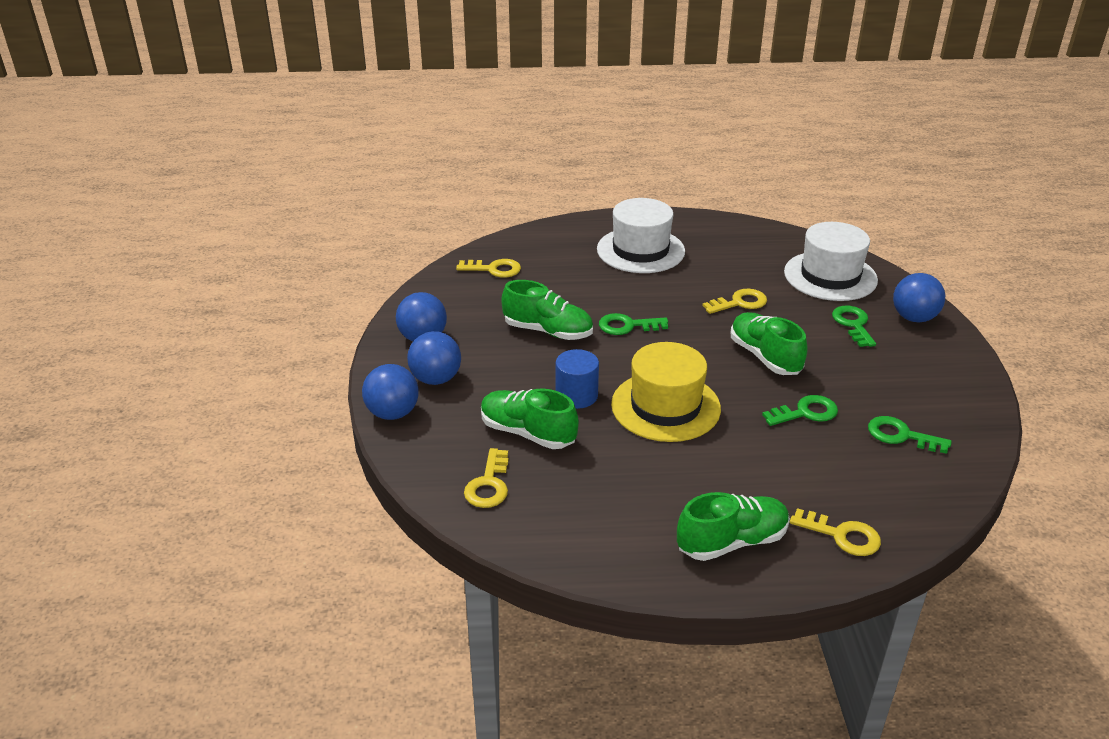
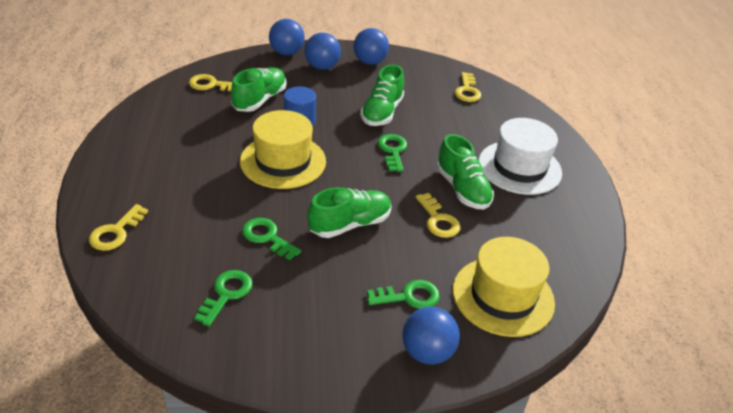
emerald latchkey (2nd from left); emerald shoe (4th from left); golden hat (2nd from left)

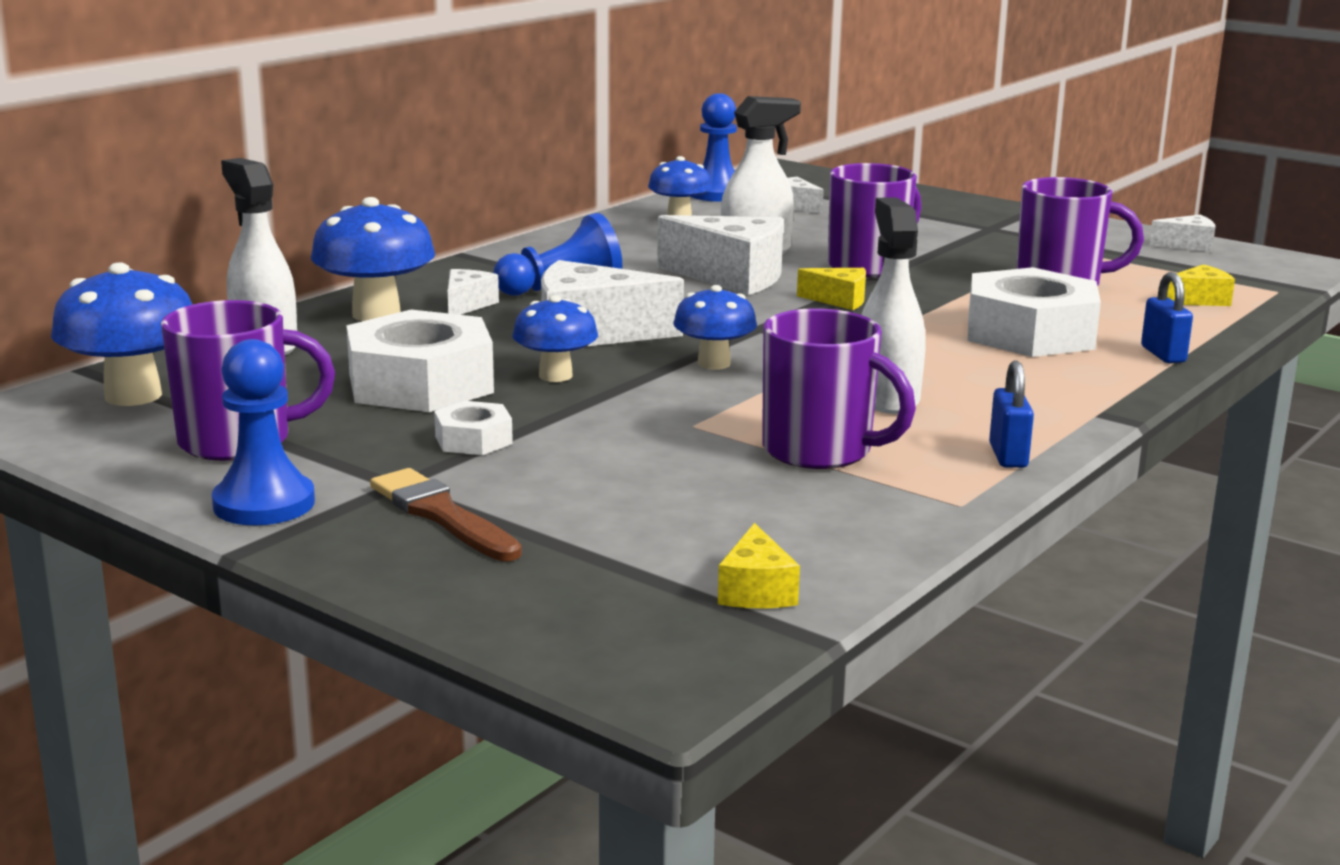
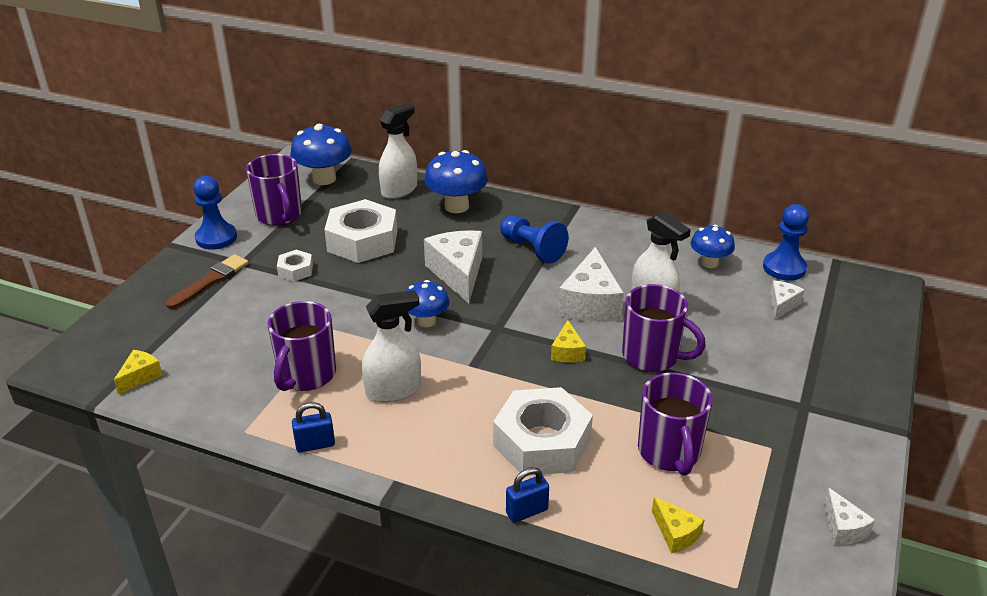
golden piece of cheese (1st from left); snow-white piece of cheese (1st from left in the first image); blue toadstool (3rd from left in the first image)

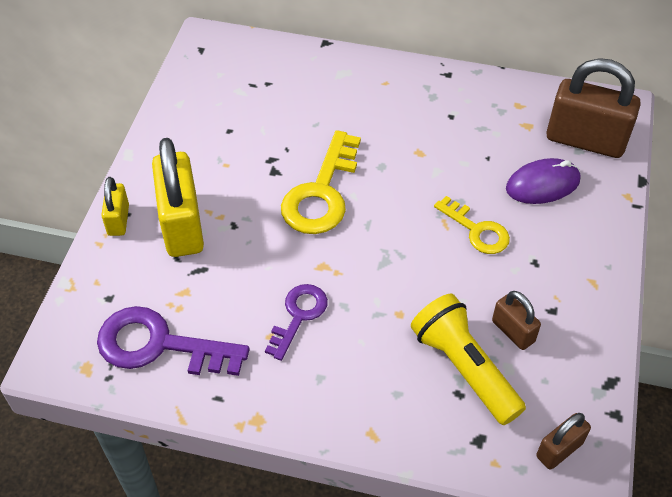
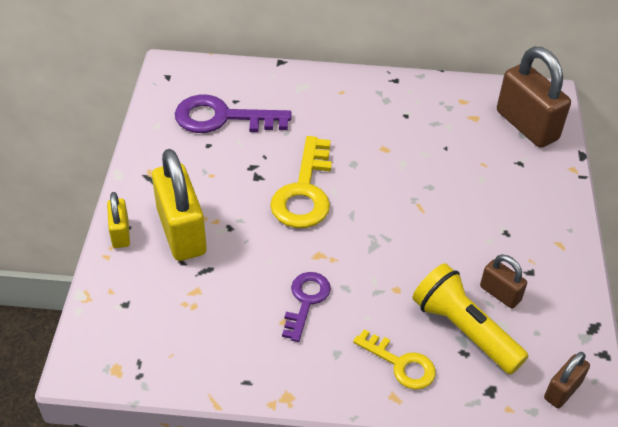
royal purple latchkey (1st from left); golden latchkey (2nd from left); brown padlock (2nd from left); royal purple PC mouse

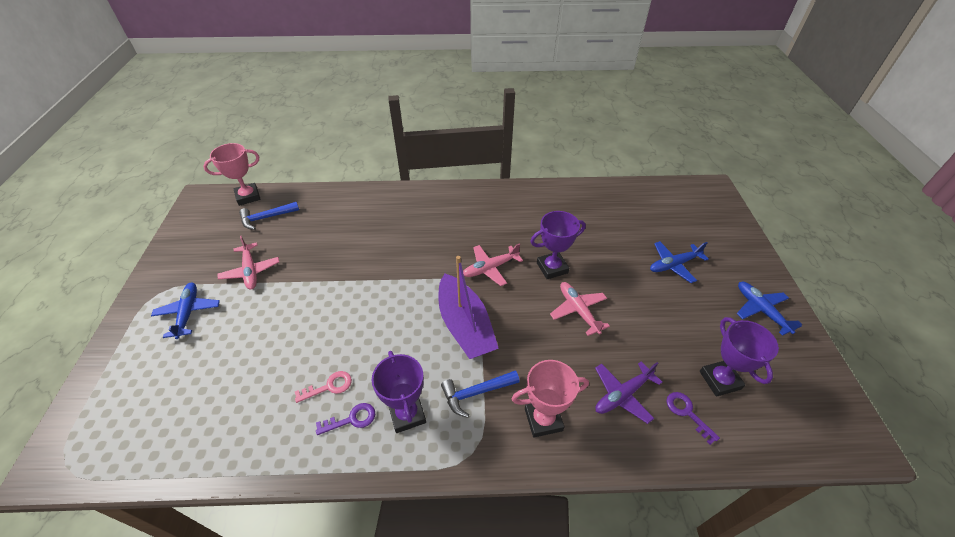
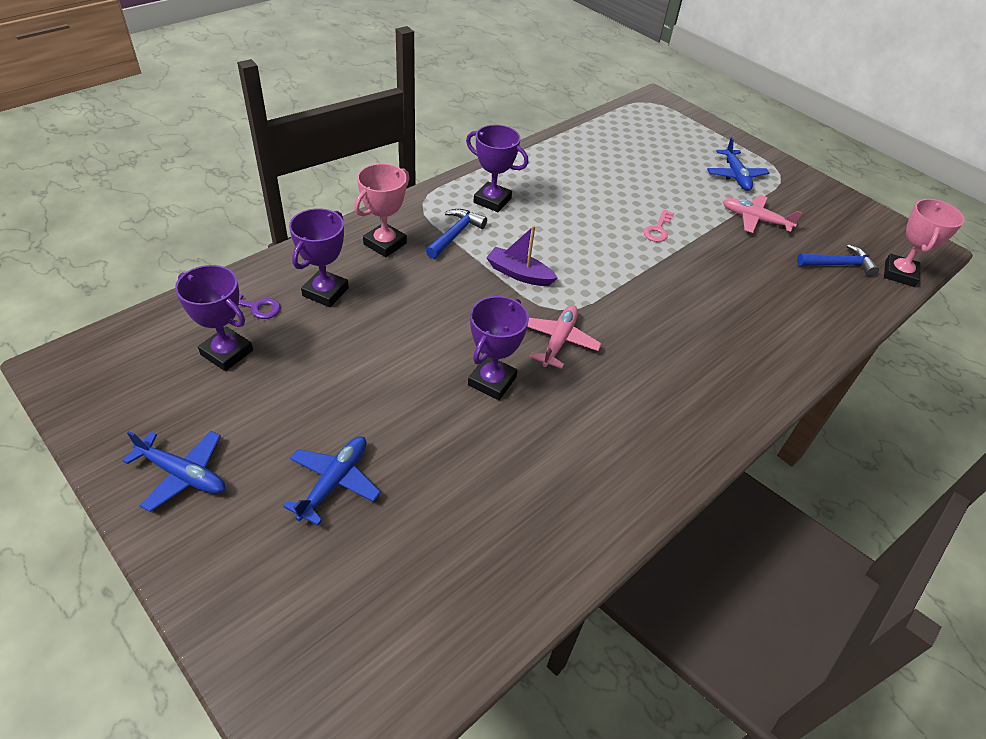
royal purple award cup (2nd from left); royal purple sailboat; pink latchkey; blue aeroplane (3rd from left); blue claw hammer (2nd from left); royal purple latchkey (1st from left in the first image); pink aeroplane (3rd from left in the first image)

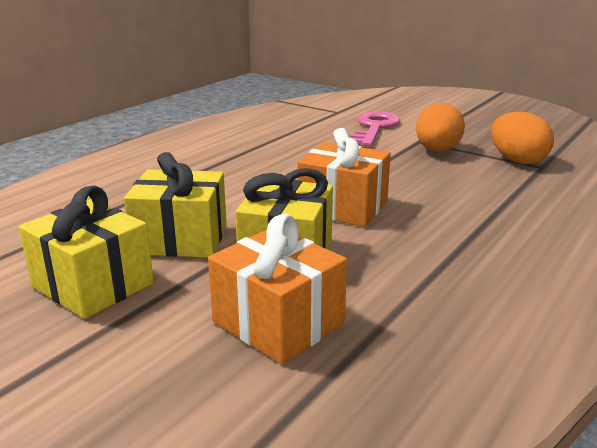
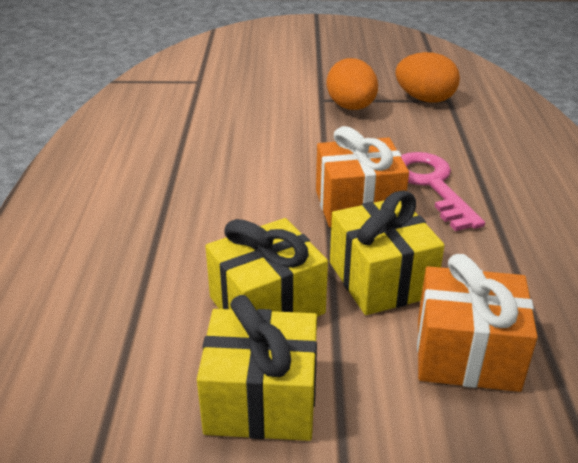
pink latchkey

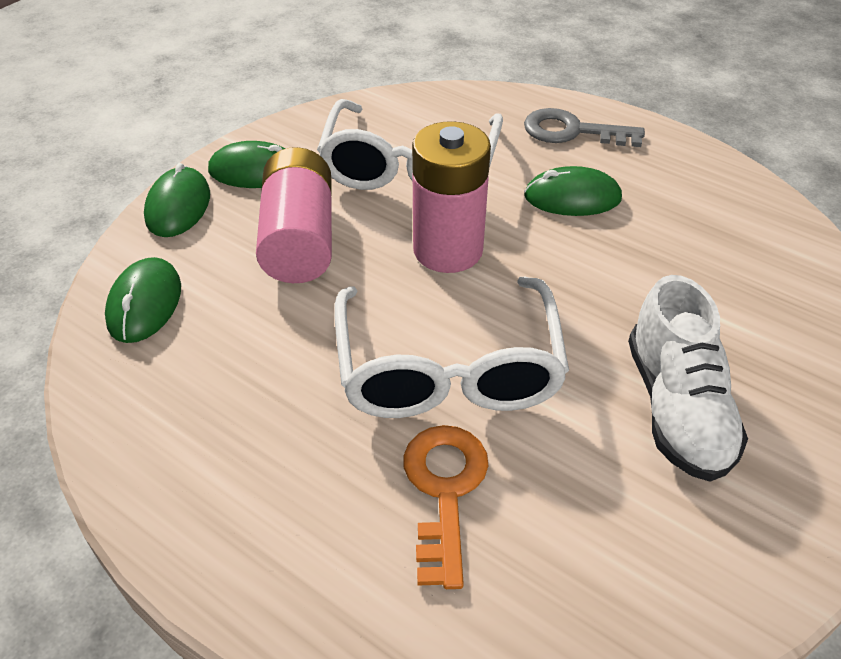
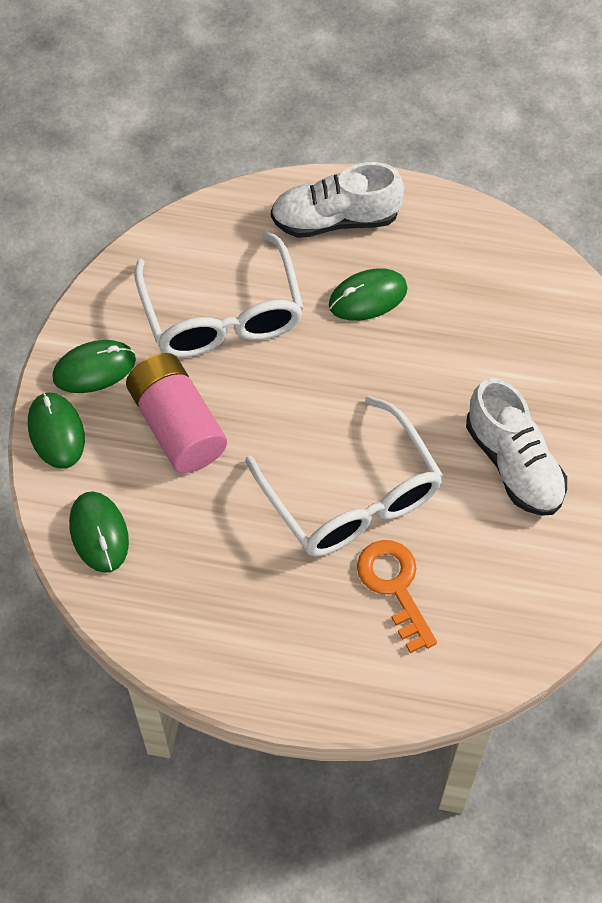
snow-white shoe (1st from left); pink battery (2nd from left in the first image)

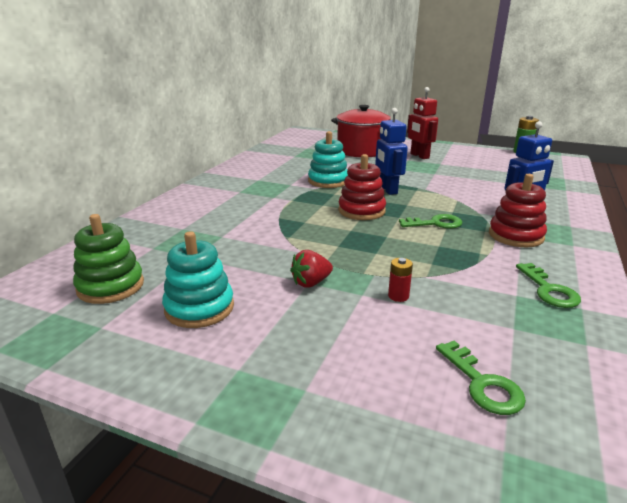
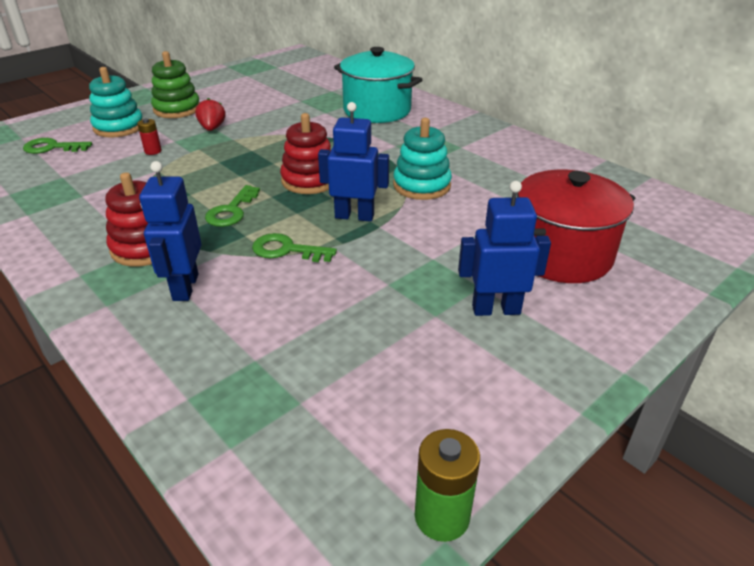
turquoise ring stacker (1st from left); emerald ring stacker; emerald latchkey (3rd from left); turquoise stockpot; blue robot figure (3rd from left)

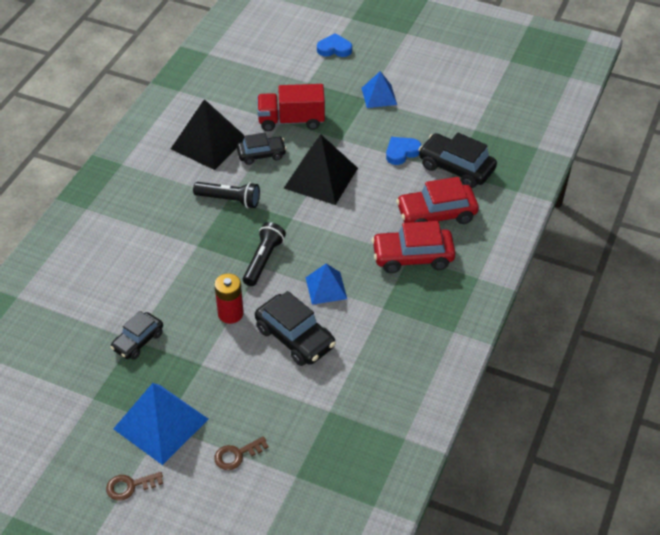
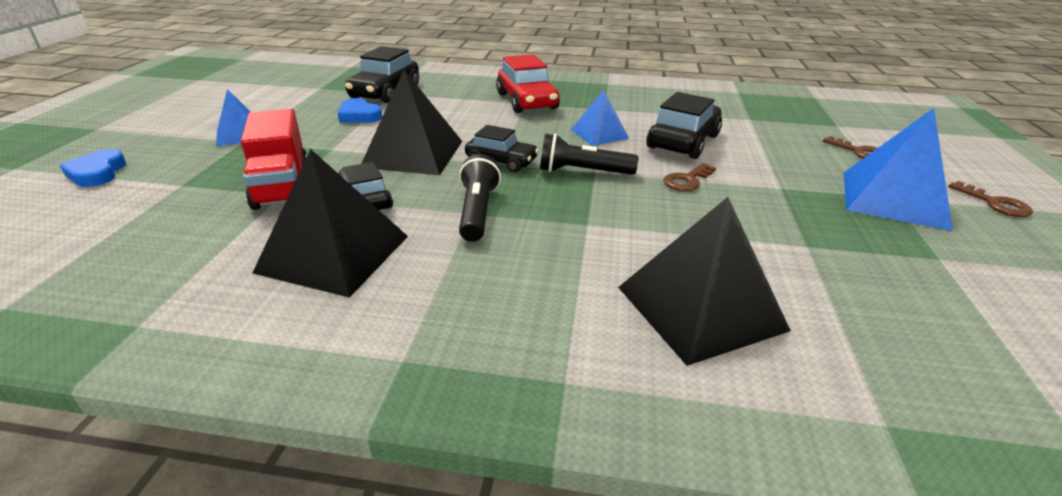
jet-black car (3rd from left); jet-black solid pyramid (3rd from left); brown latchkey (1st from left); crimson car (2nd from left in the first image)

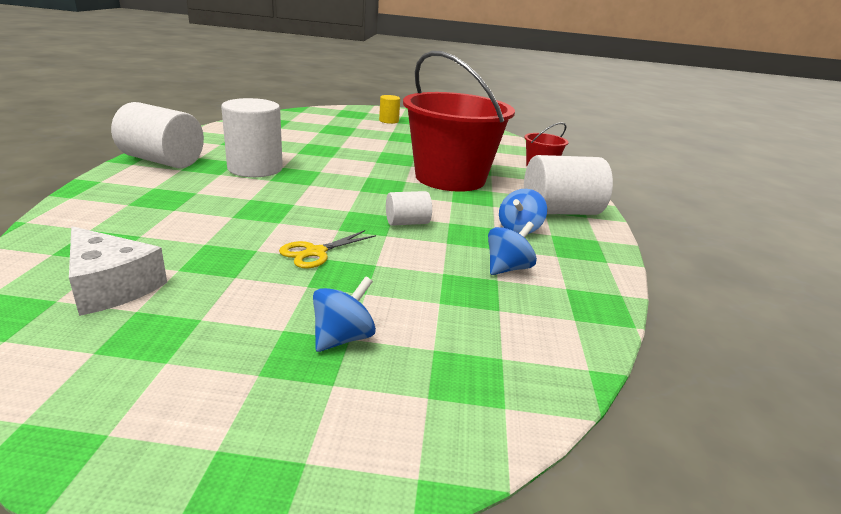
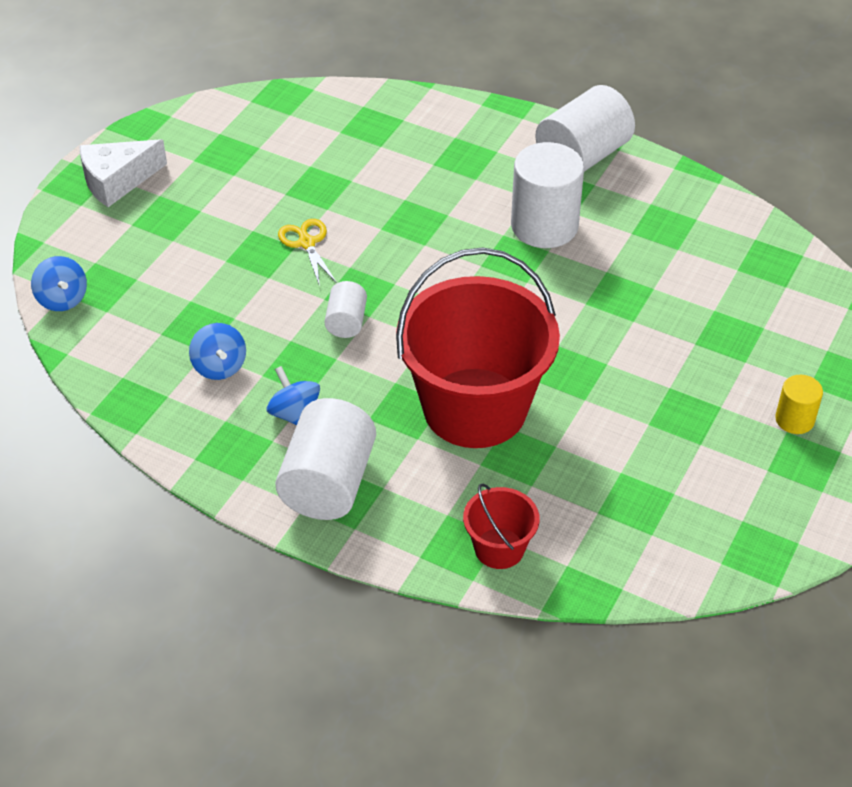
blue whirligig (1st from left); snow-white piece of cheese

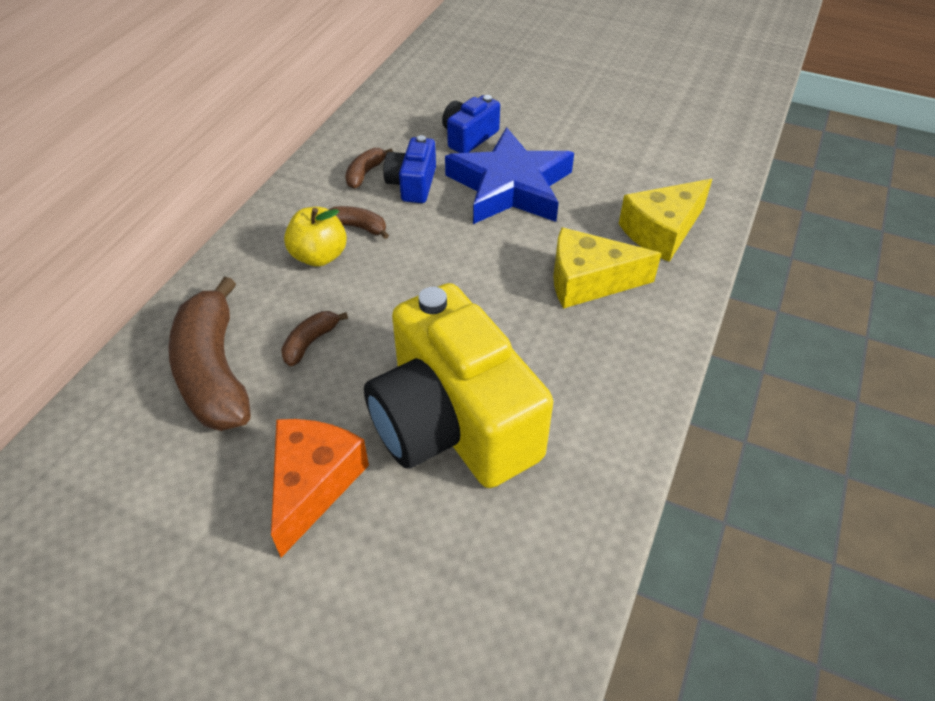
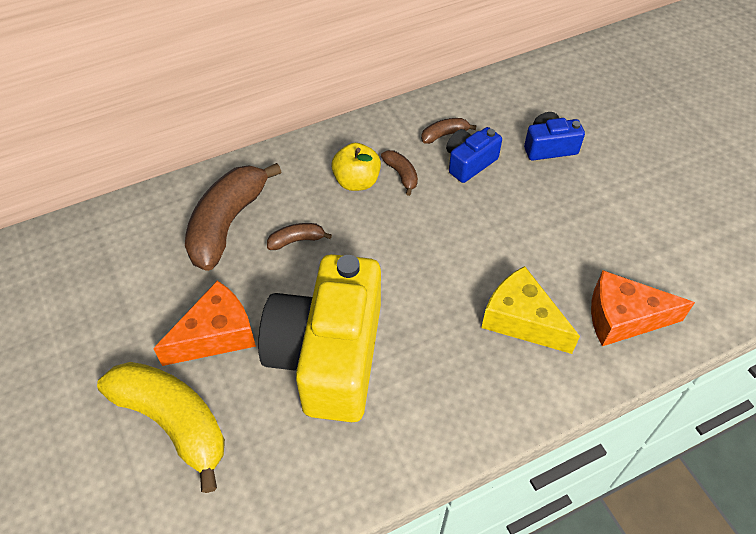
golden banana; orange-coloured piece of cheese (2nd from left); blue star

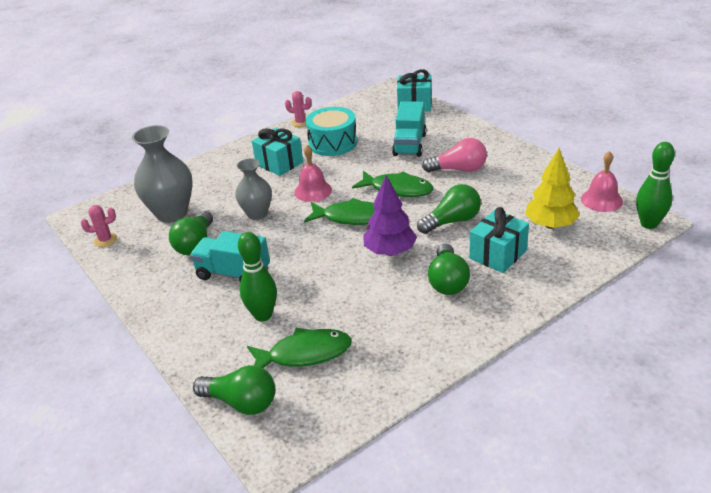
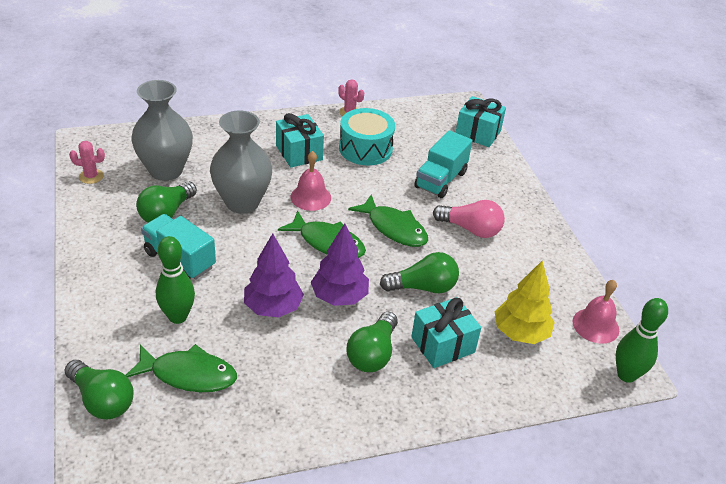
gray flower vase (2nd from left); royal purple tree (1st from left)

